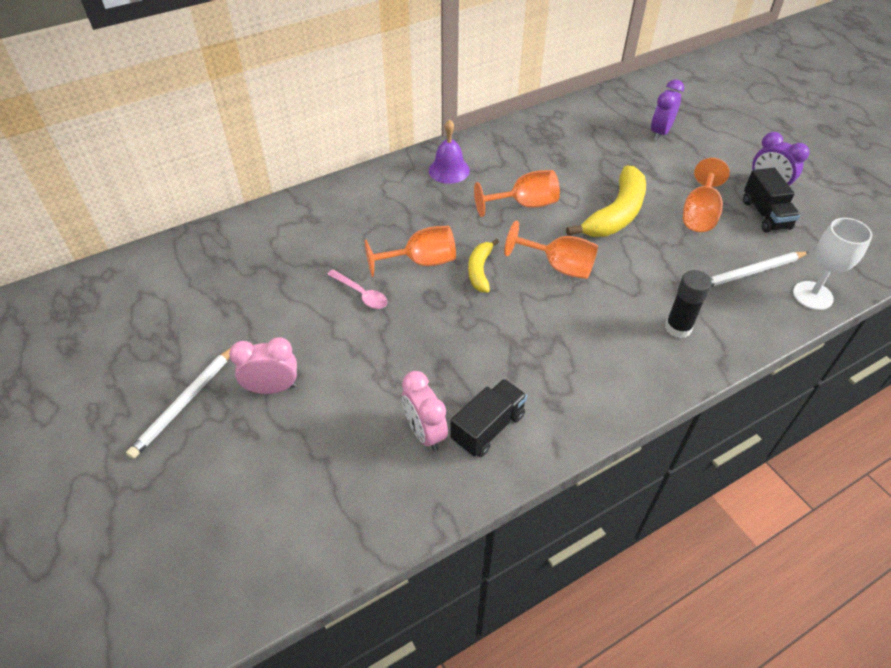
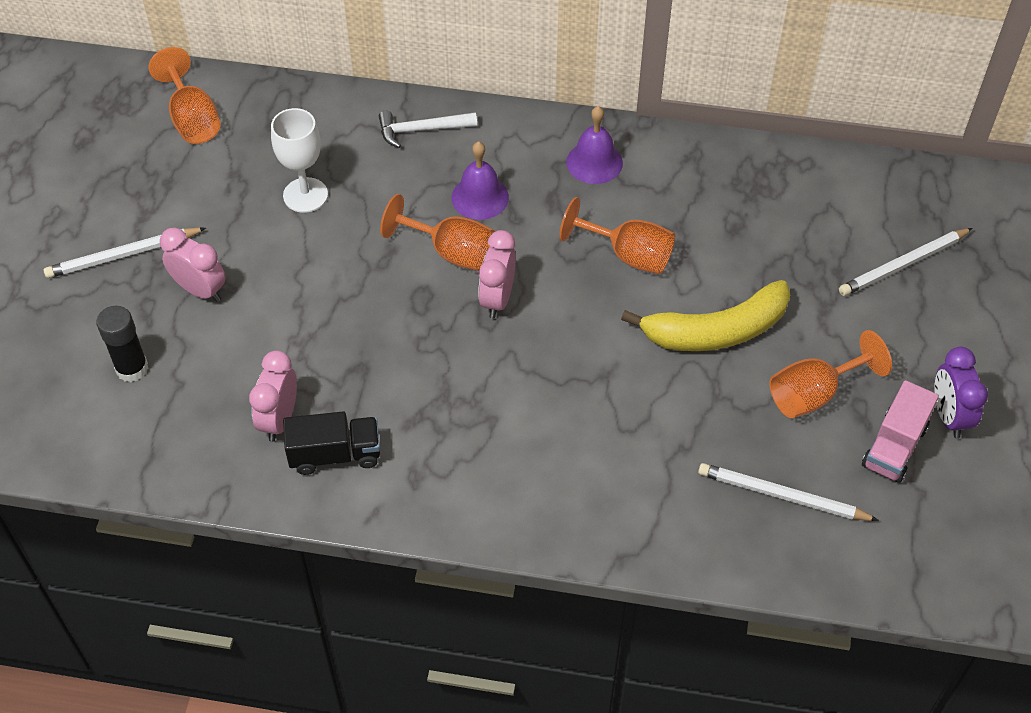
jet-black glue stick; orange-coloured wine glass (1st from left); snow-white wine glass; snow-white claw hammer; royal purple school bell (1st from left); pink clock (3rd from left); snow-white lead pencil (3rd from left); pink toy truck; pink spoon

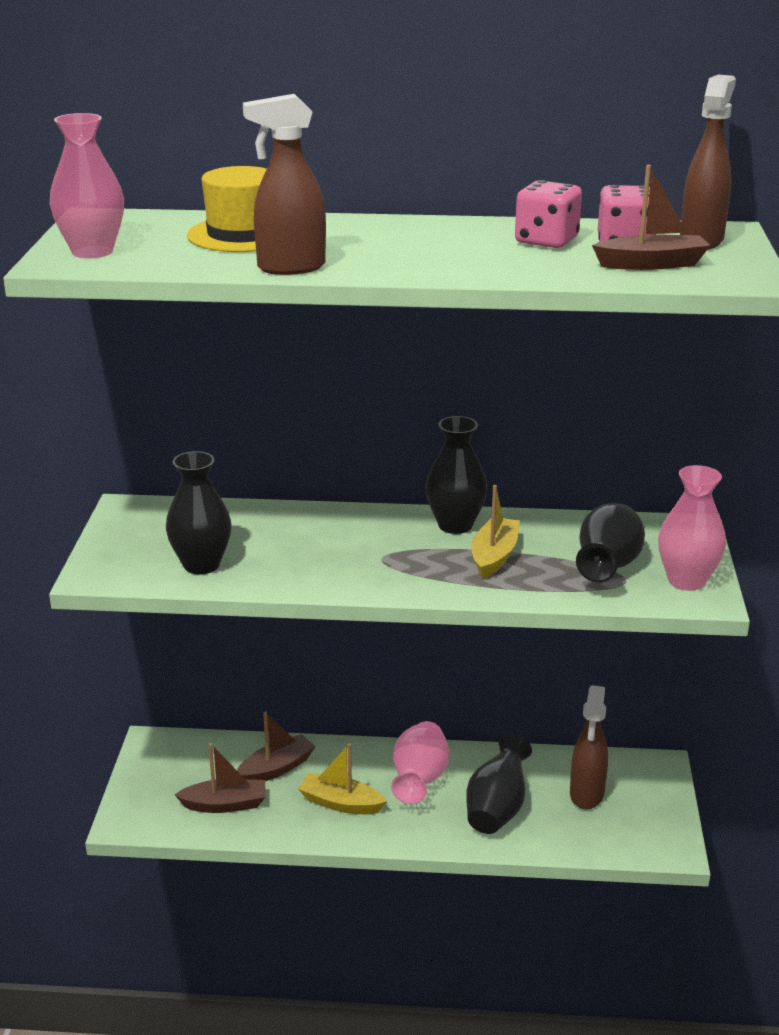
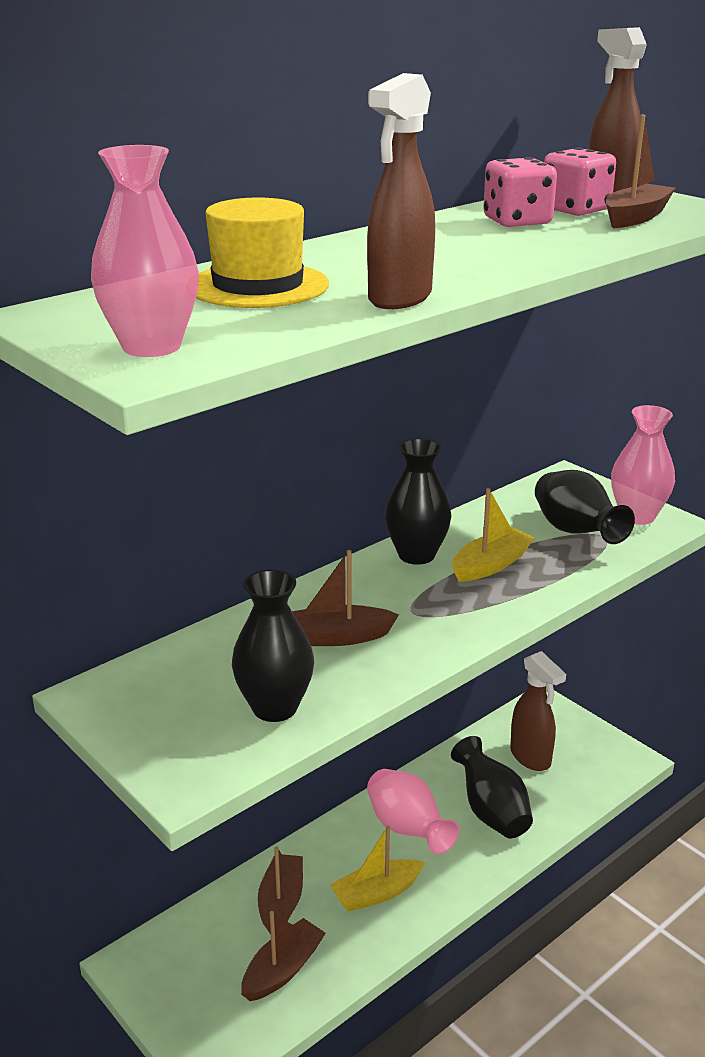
brown sailboat (3rd from left); golden sailboat (2nd from left)

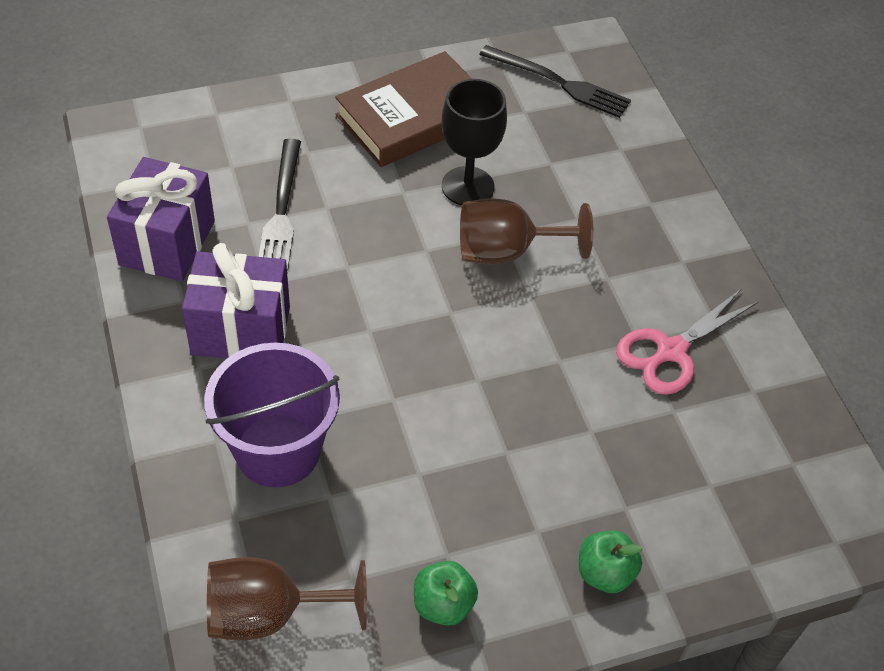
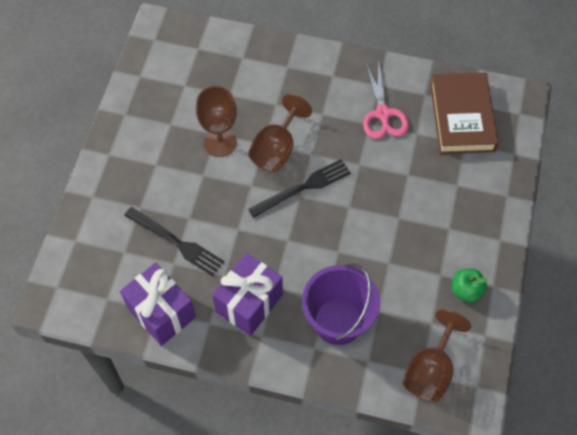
brown wine glass (1st from left); jet-black table fork (2nd from left); brown hardback; emerald apple fruit (2nd from left in the first image)

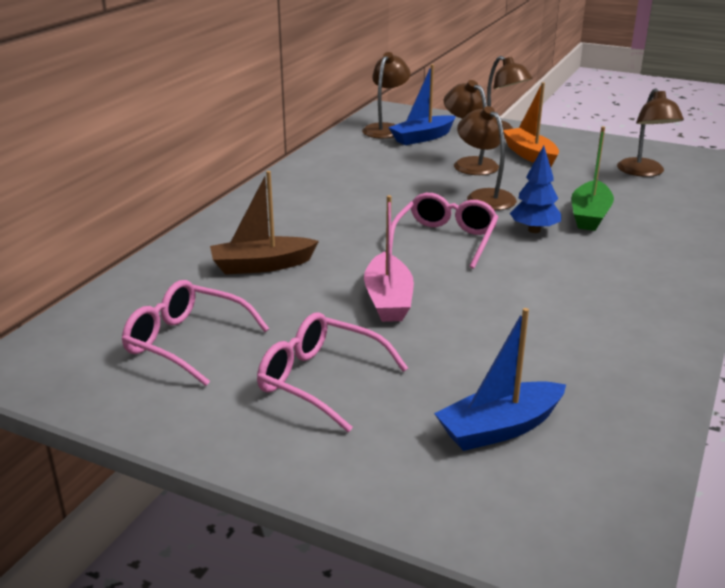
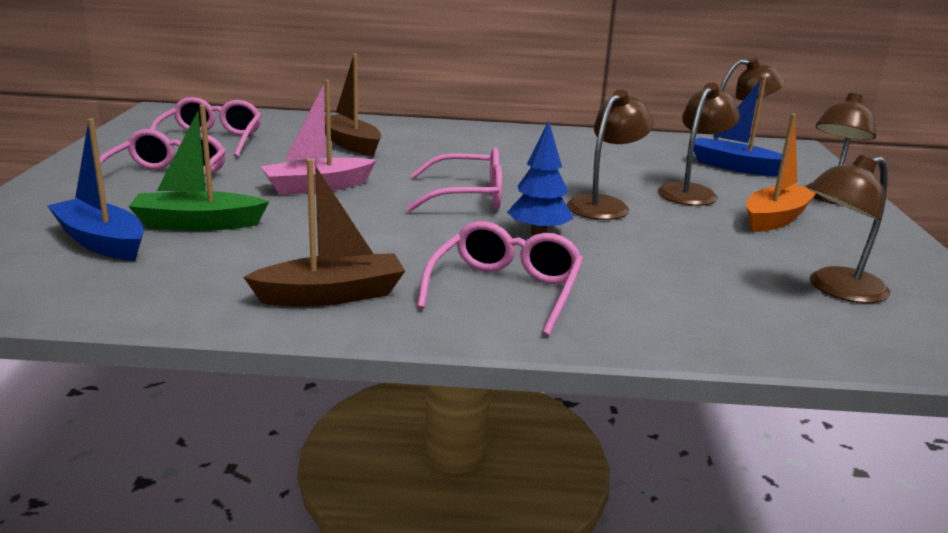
emerald sailboat; brown sailboat (1st from left); pink glasses (4th from left)

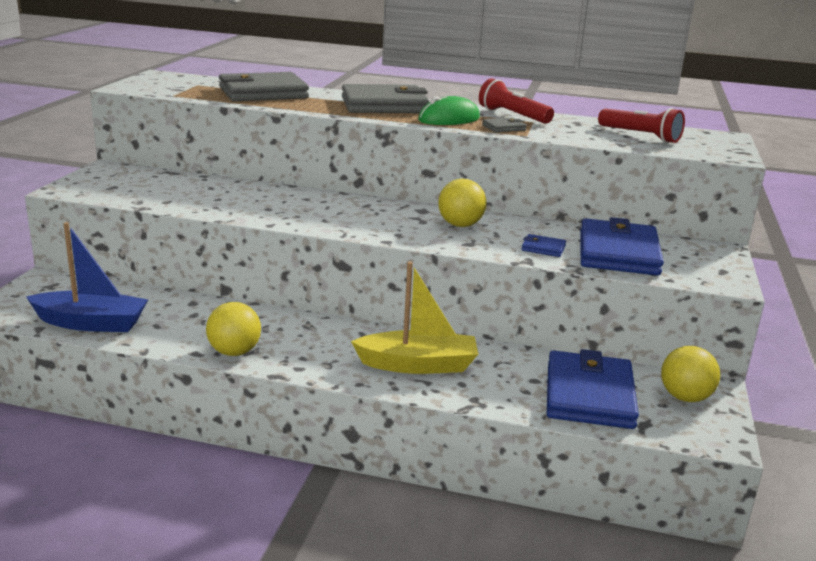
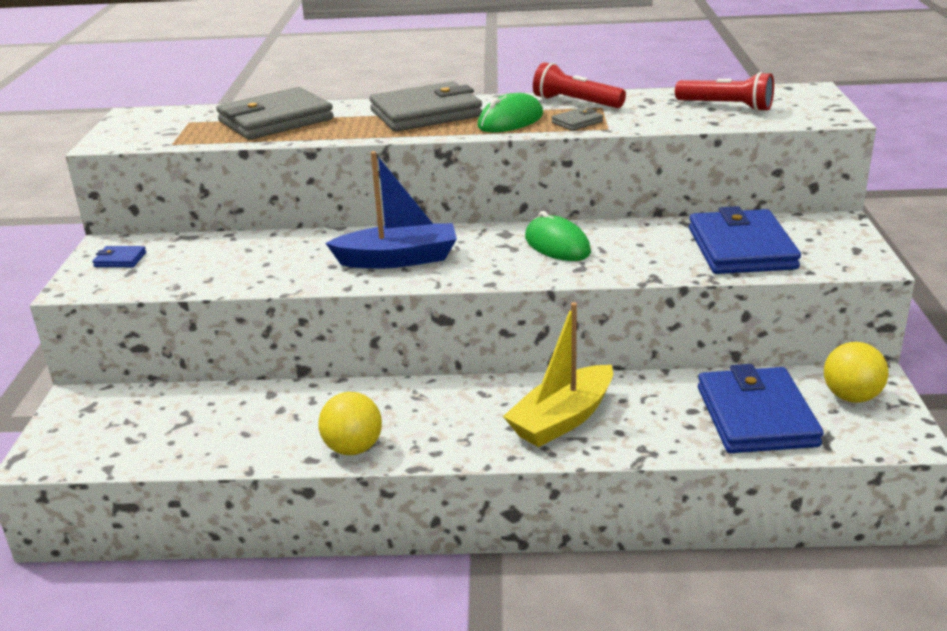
blue billfold (1st from left); blue sailboat; golden sailboat; emerald PC mouse (2nd from left)

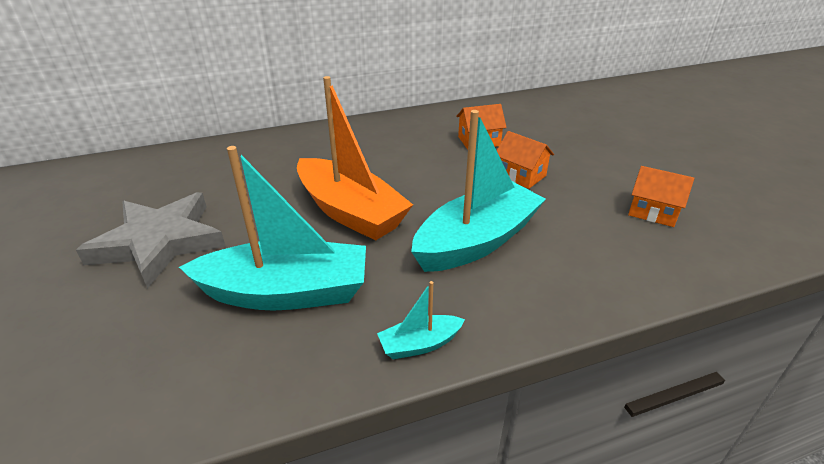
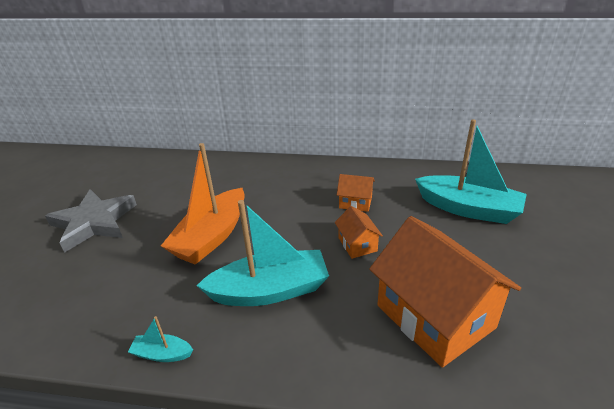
orange-coloured sailboat; orange-coloured toy house (3rd from left); turquoise sailboat (3rd from left)

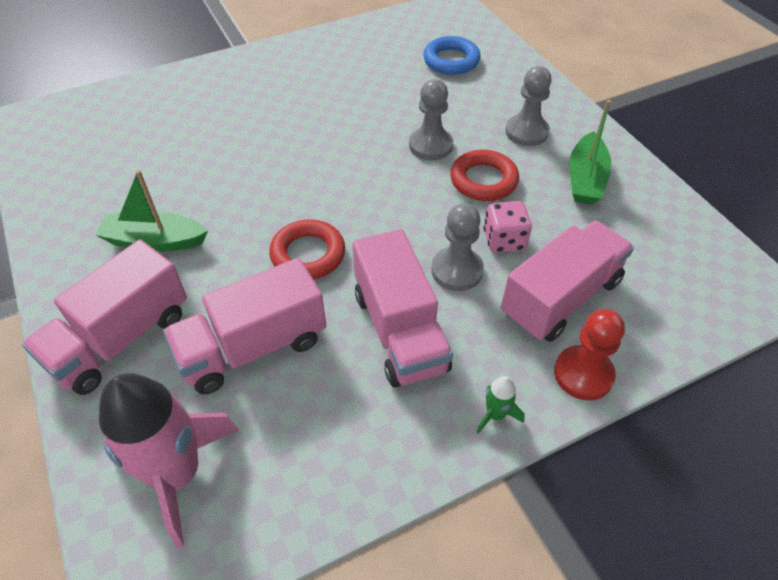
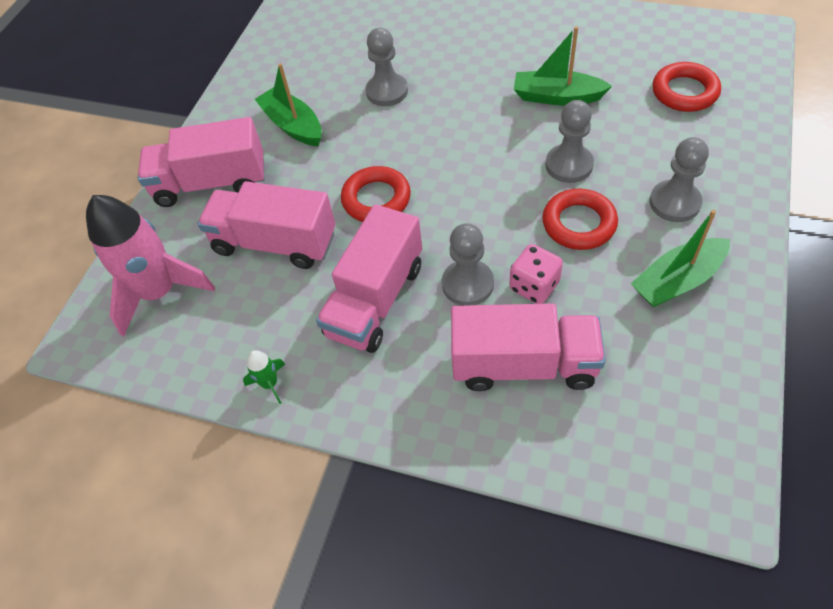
emerald rocket; gray game pawn (1st from left); emerald sailboat (2nd from left); crimson hoop (3rd from left); crimson game pawn

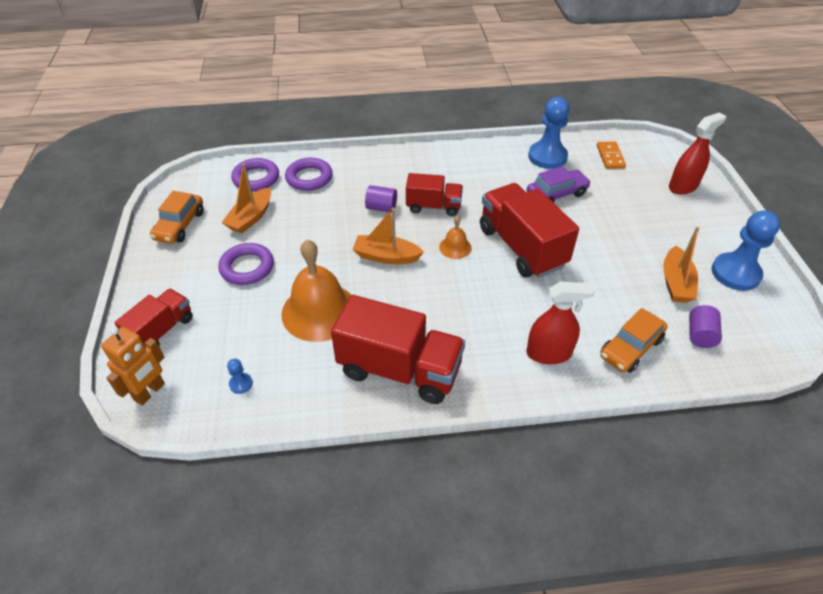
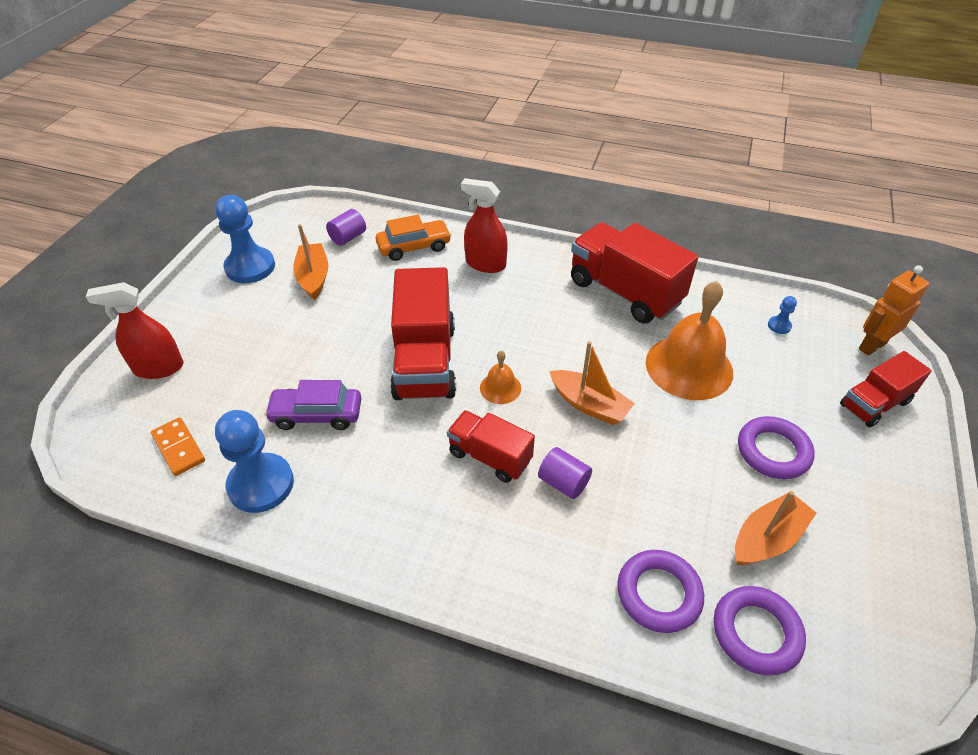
orange-coloured domino; orange-coloured sailboat (1st from left); orange-coloured car (1st from left in the first image)

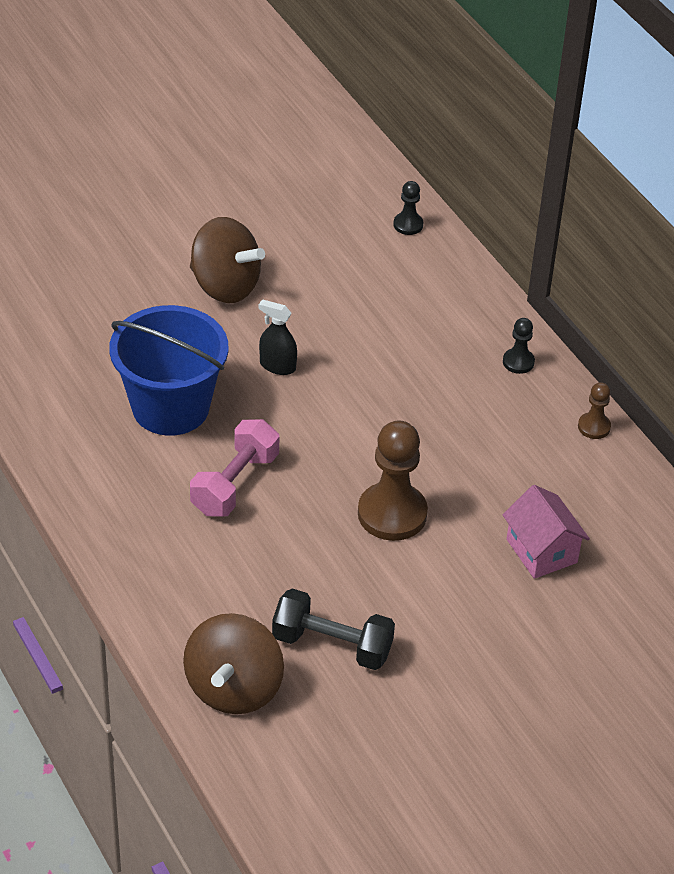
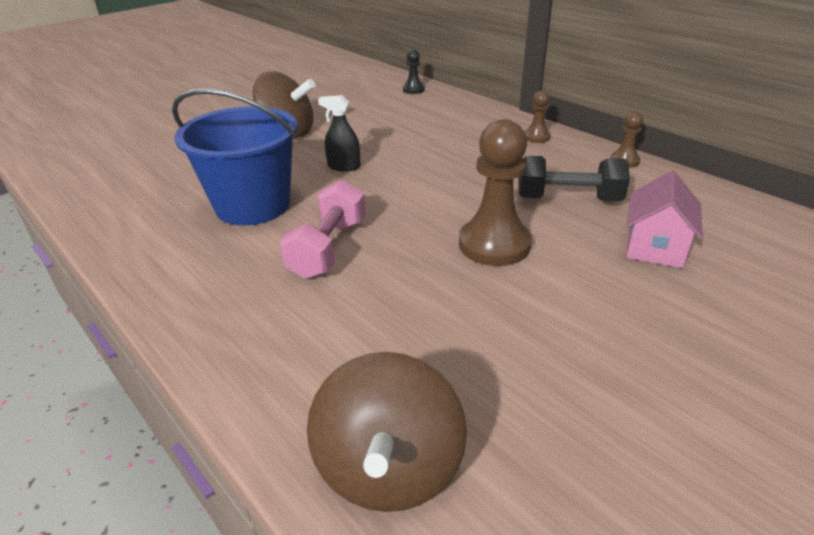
jet-black dumbbell; brown game pawn (2nd from left); pink toy house

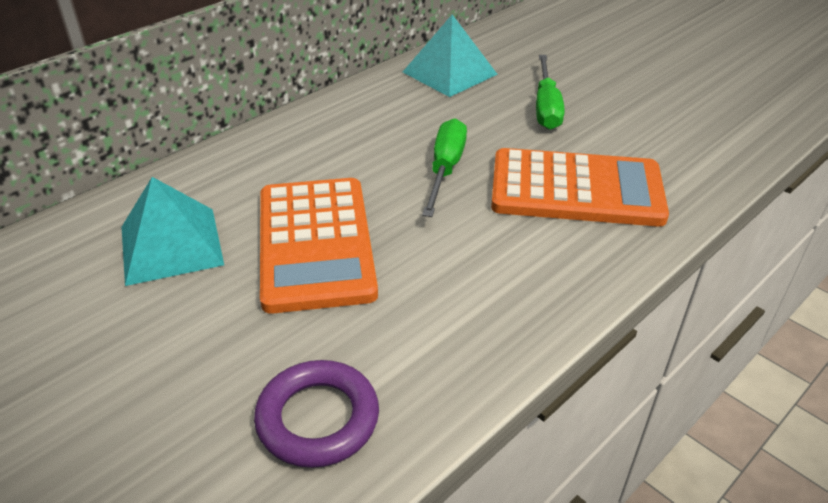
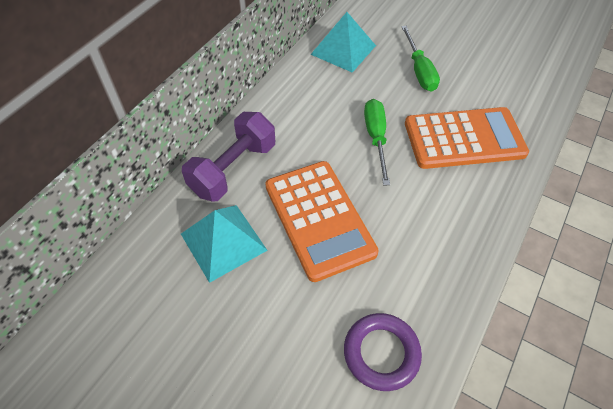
royal purple dumbbell

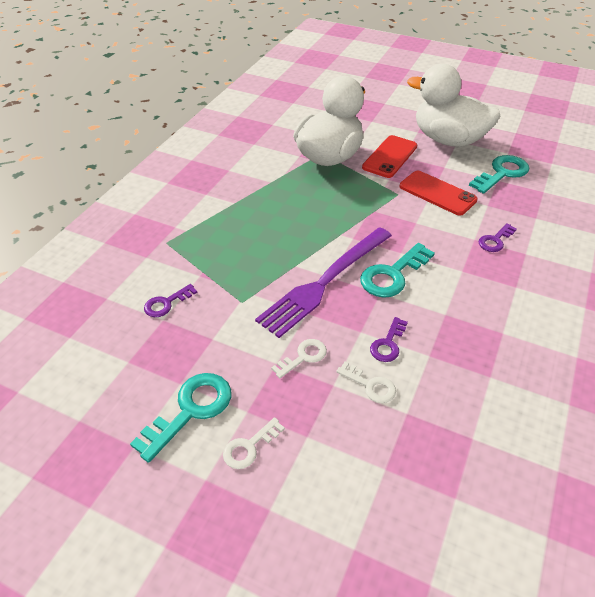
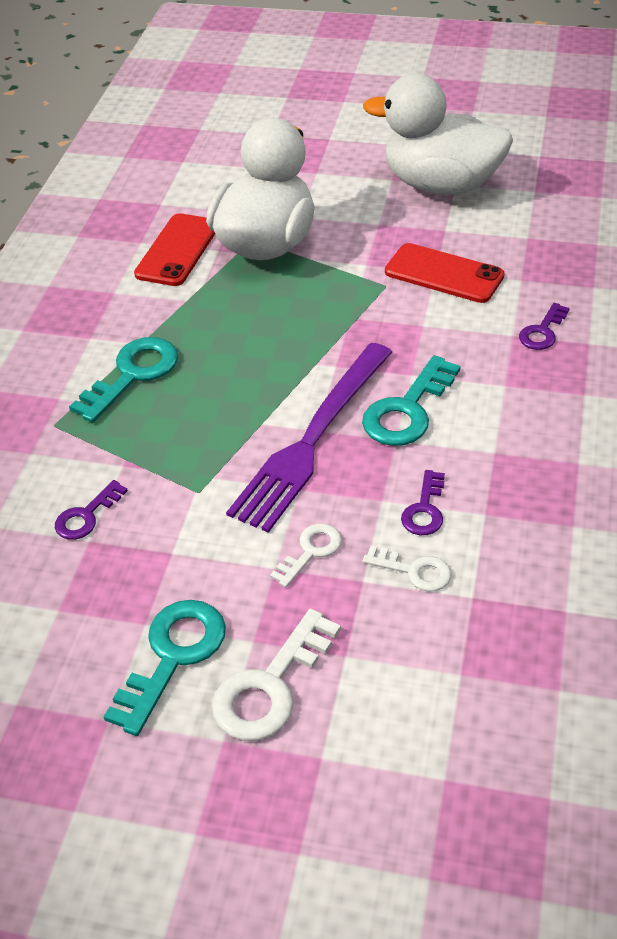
turquoise latchkey (1st from left); crimson smartphone (1st from left); snow-white latchkey (1st from left)

